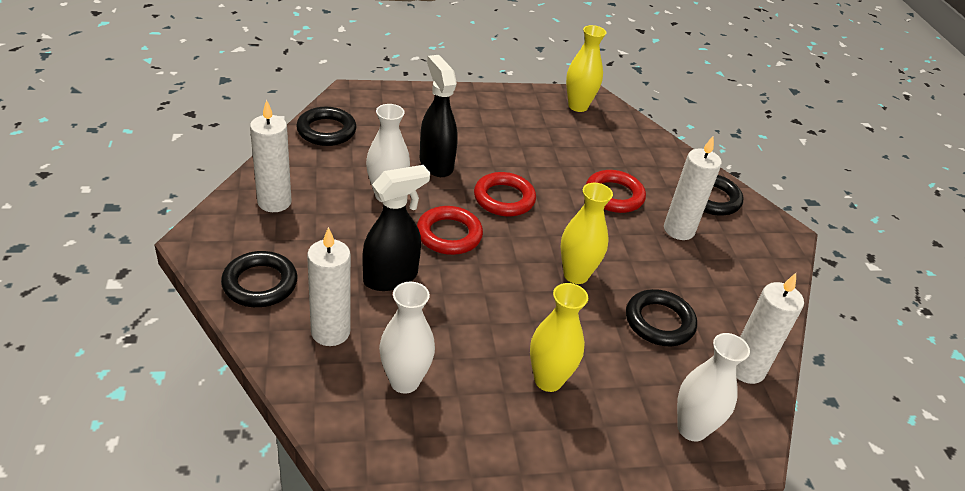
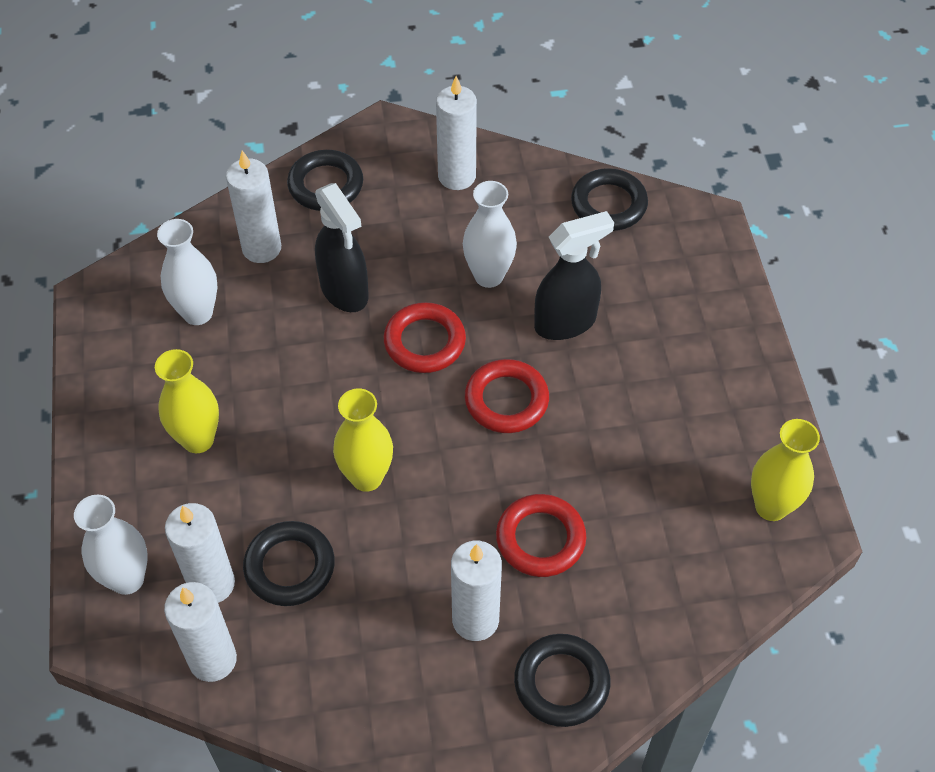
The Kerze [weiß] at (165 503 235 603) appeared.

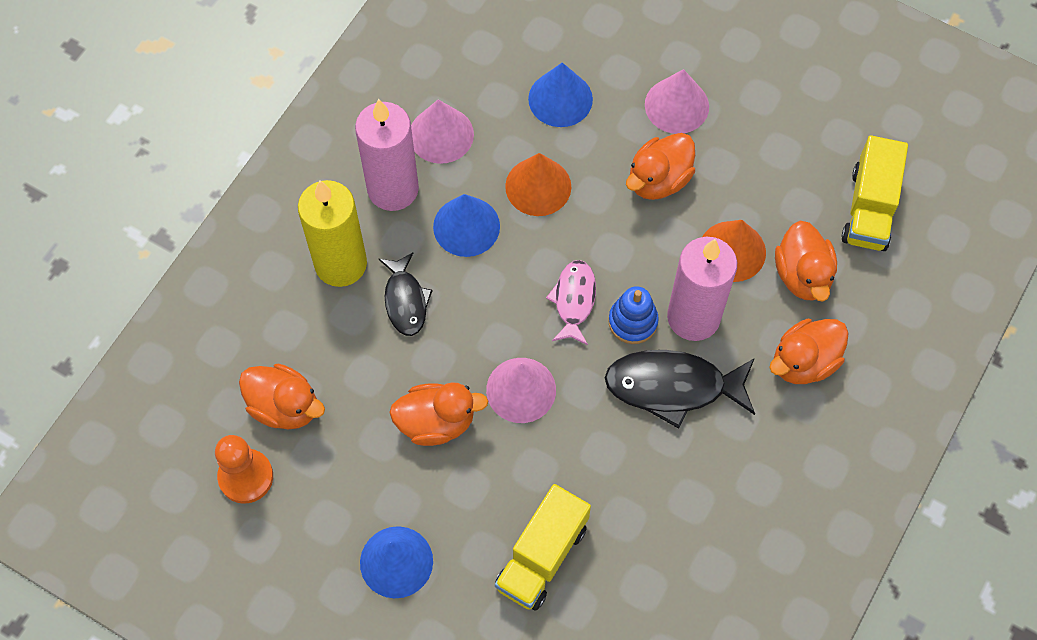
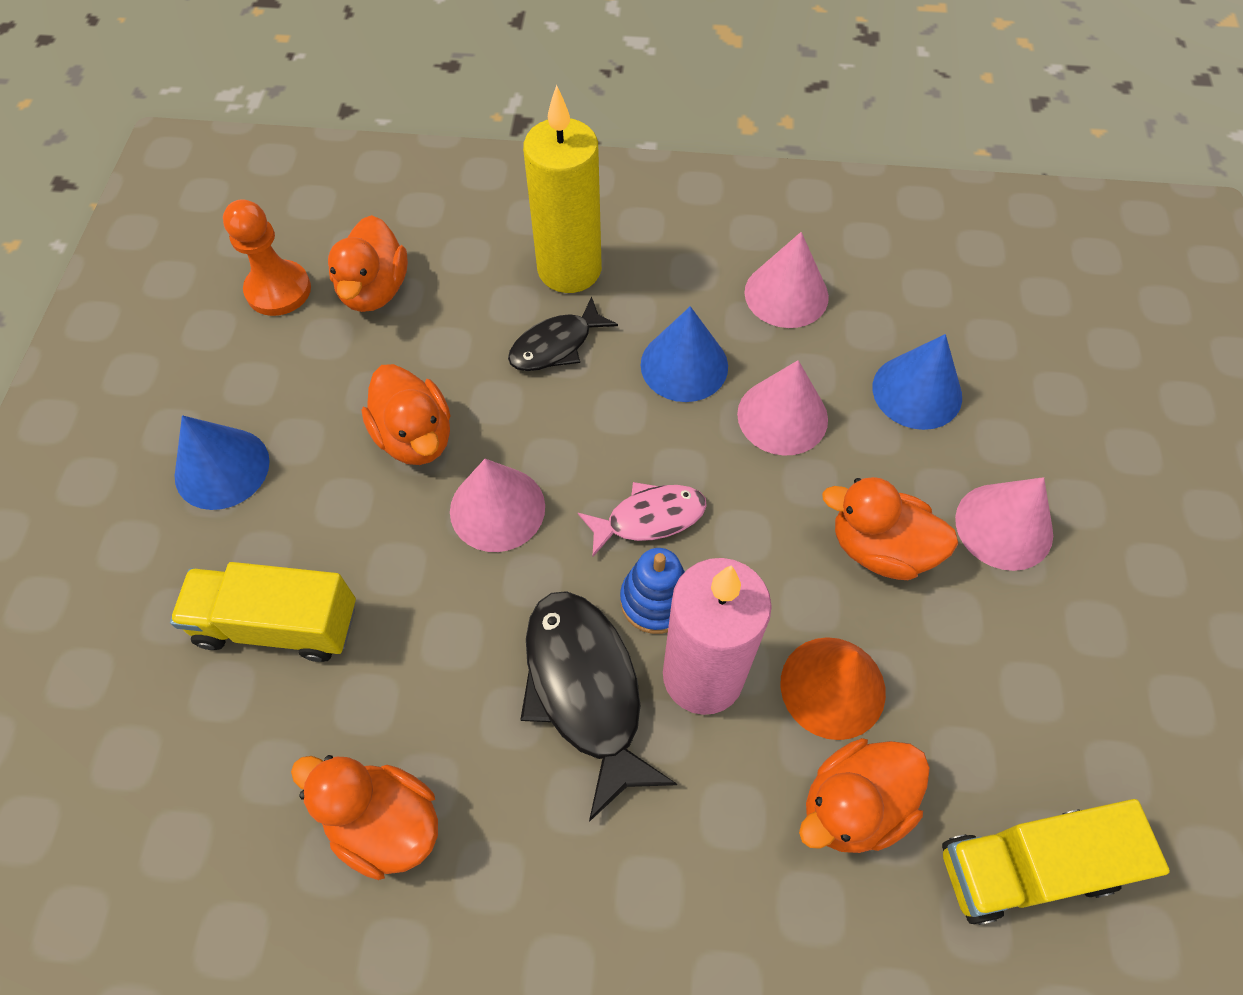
The Kerze [rosa] at (355 99 419 211) disappeared. The Ente [orange] moved from (769 319 848 384) to (291 755 438 880). The Kegel [orange] at (505 153 571 216) became the Kegel [rosa] at (737 360 828 456).

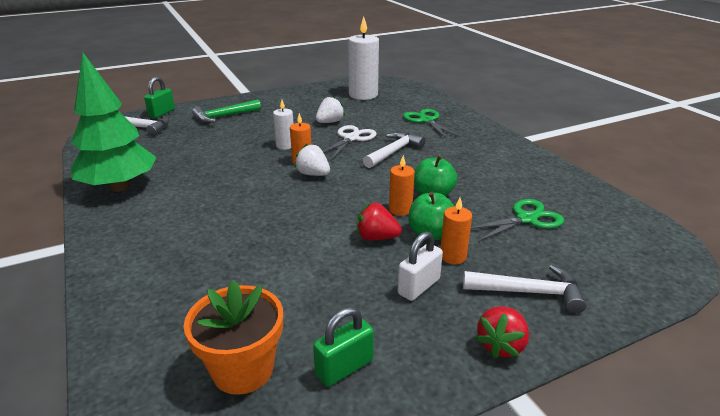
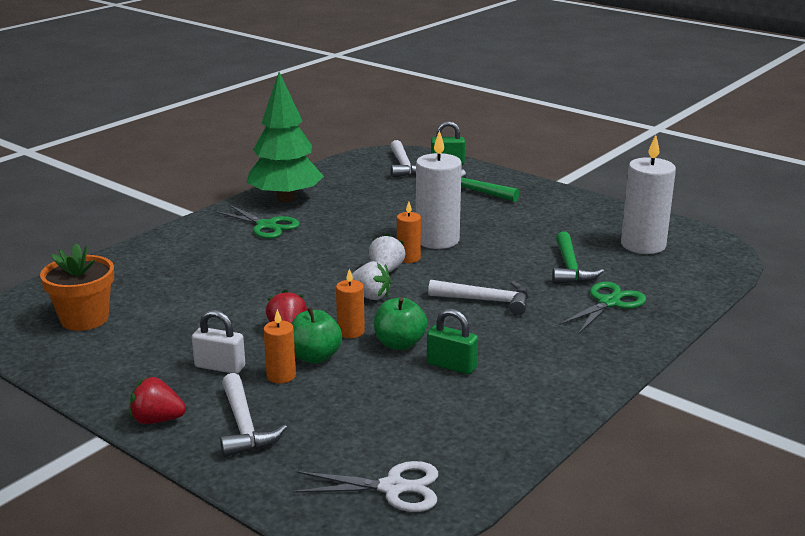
The Hammer [grün] at (552 231 604 284) appeared. The Vorhängeschloss [grün] moved from (313 307 374 387) to (427 309 478 374). The Erdbeere [weiß] moved from (316 96 345 123) to (352 261 391 300). The Schere [weiß] moved from (323 125 377 160) to (292 461 438 512). The Schere [grün] moved from (471 199 564 242) to (215 204 300 239). The Kerze [weiß] at (273 100 294 150) changed to 1.92 times the size.

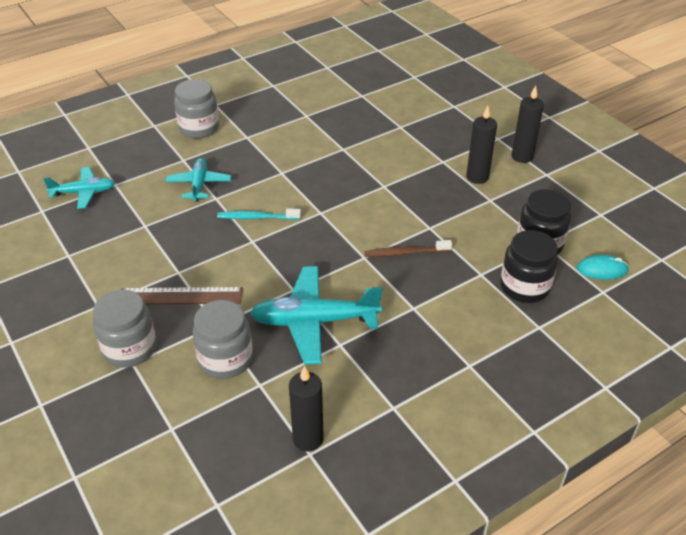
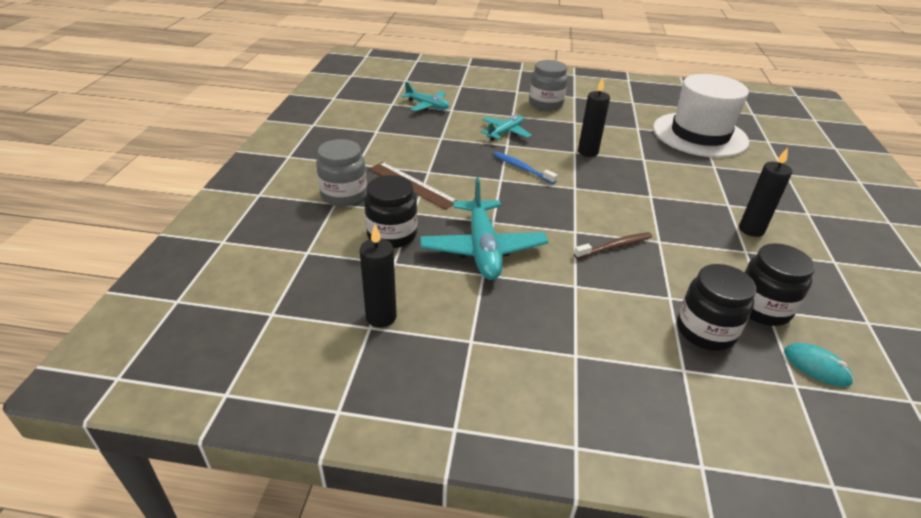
The Hut [weiß] at (653 74 749 158) appeared. The Kerze [schwarz] moved from (511 86 544 163) to (578 77 610 157). The Einmachglas [grau] at (192 300 253 379) became the Einmachglas [schwarz] at (364 175 417 248). The Zahnbürste [türkis] at (217 209 301 220) became the Zahnbürste [blau] at (493 152 557 184). The Flugzeug [türkis] at (250 266 382 364) turned 135 degrees counterclockwise. The Zahnbürste [braun] at (364 240 452 257) turned 120 degrees clockwise.

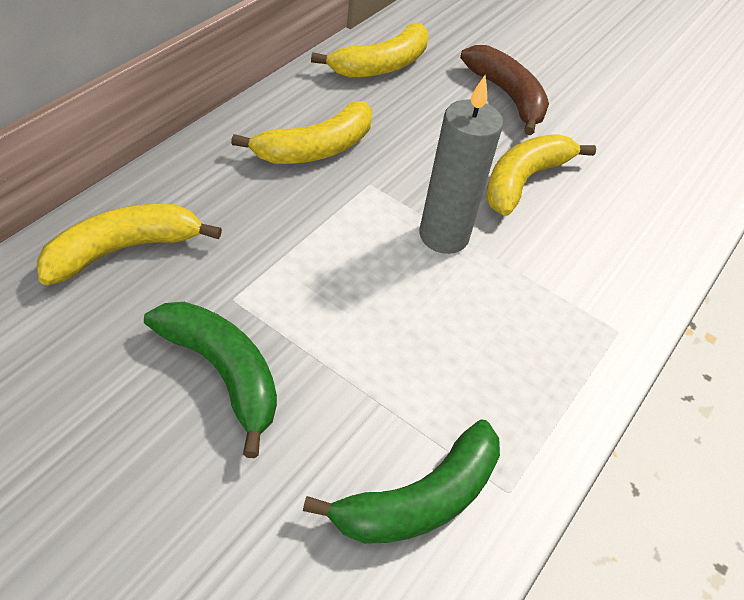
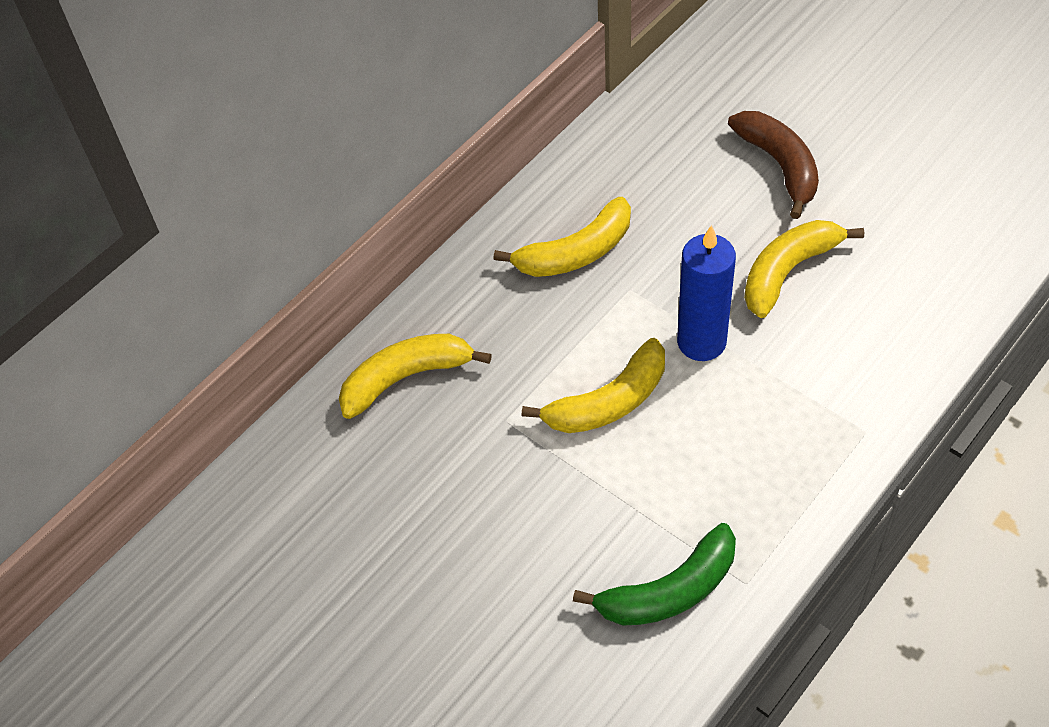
The Banane [grün] at (144 302 277 458) disappeared. The Banane [gelb] moved from (311 23 429 78) to (522 338 665 433). The Kerze [grau] at (419 75 503 254) became the Kerze [blau] at (677 225 736 361).

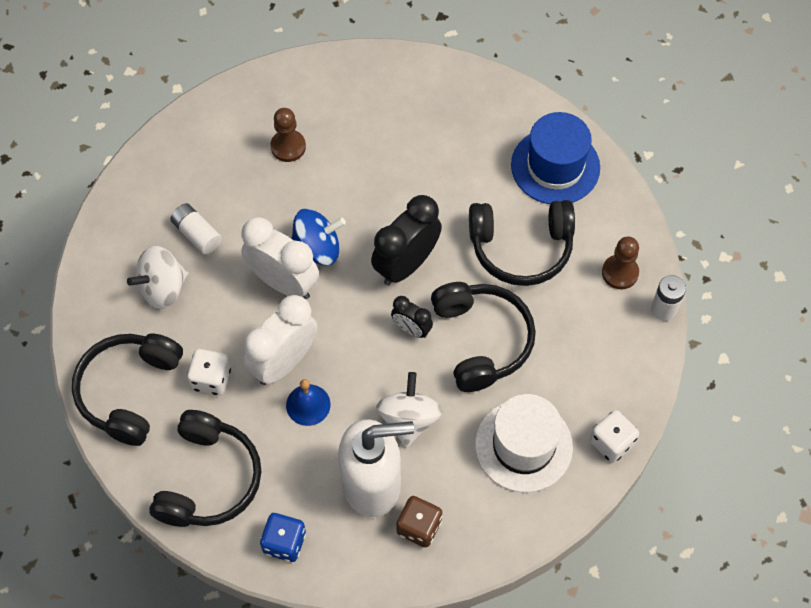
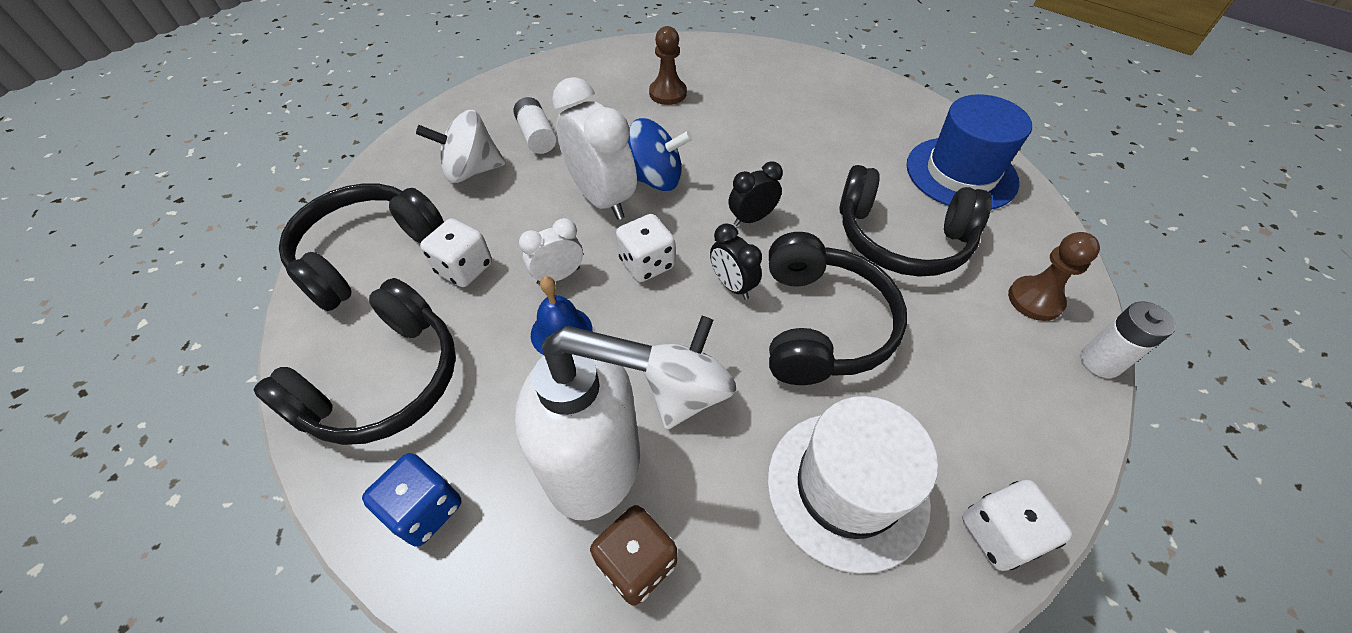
The Spielwürfel [weiß] at (616 214 675 282) appeared. The Wecker [weiß] at (243 295 318 385) changed to 0.53 times the size. The Wecker [schwarz] at (371 195 442 285) changed to 0.53 times the size.

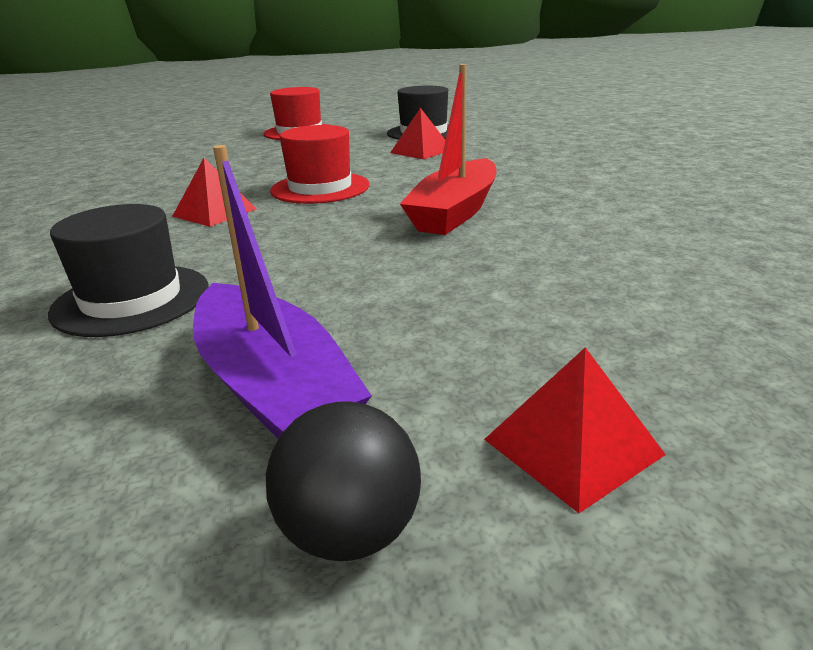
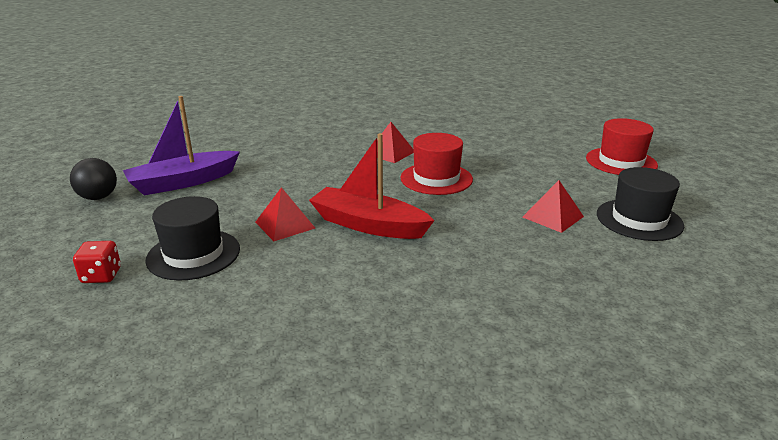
The Spielwürfel [rot] at (73 241 121 283) appeared. The Hut [schwarz] moved from (48 204 209 337) to (145 196 240 281). The Pyramide [rot] moved from (484 347 666 513) to (255 187 315 241).

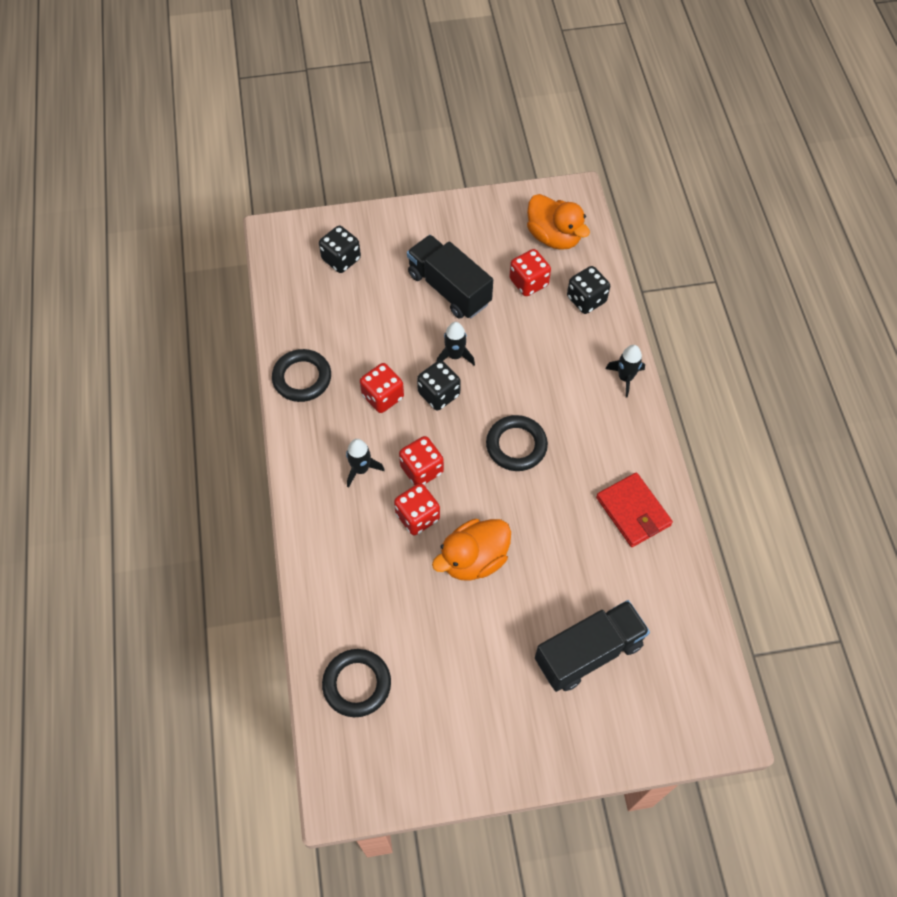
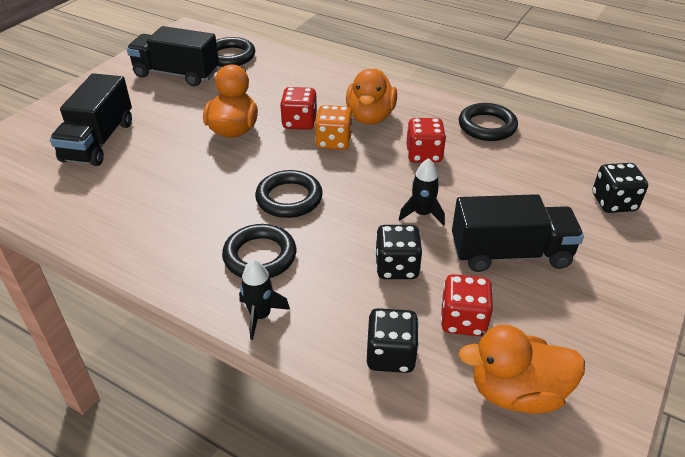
The Geldbörse [rot] at (596 472 673 547) disappeared. The Lastwagen [schwarz] at (127 26 219 86) appeared. The Ring [schwarz] at (222 224 296 278) appeared. The Spielwürfel [schwarz] moved from (417 360 461 410) to (375 225 422 279). The Rakete [schwarz] at (346 439 385 488) was replaced by the Ente [orange] at (346 69 397 125). The Spielwürfel [rot] at (399 436 444 485) became the Spielwürfel [orange] at (314 105 353 150).

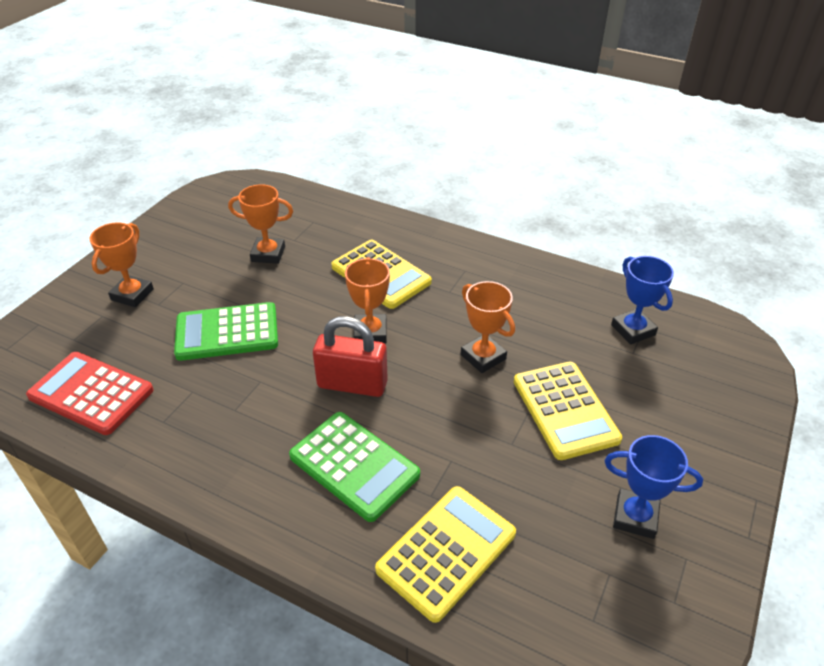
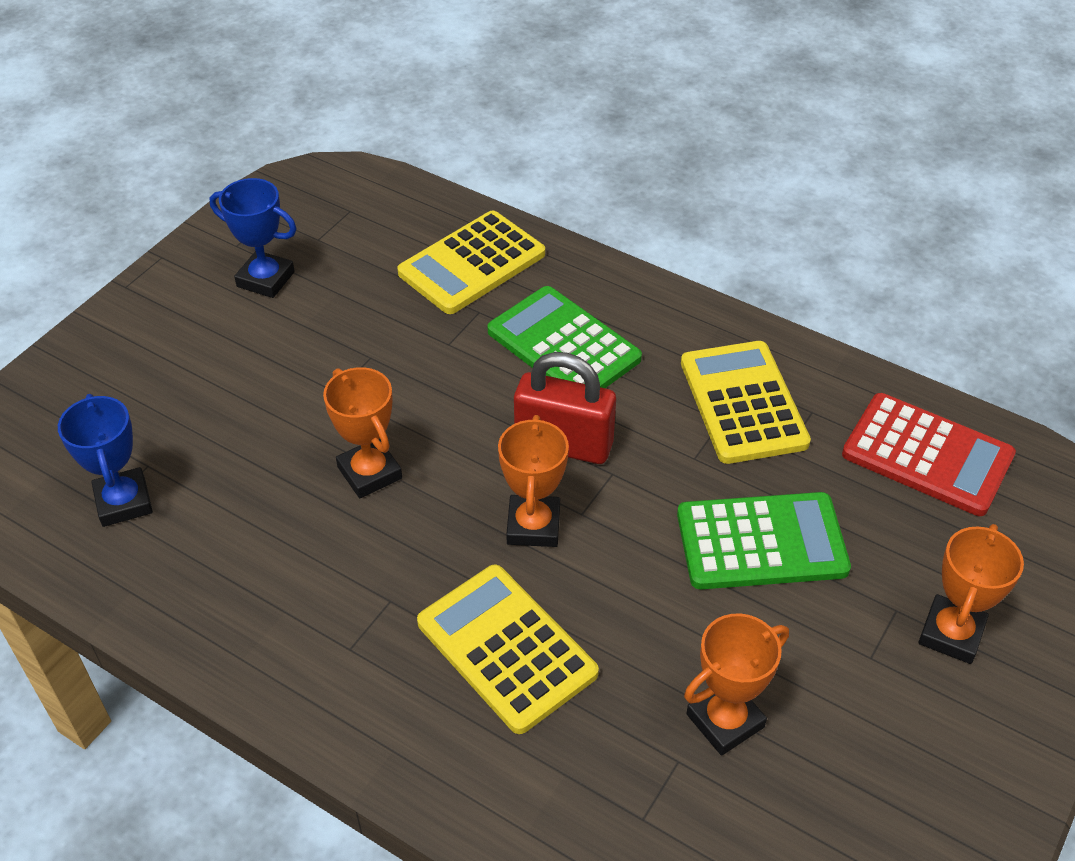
The Taschenrechner [gelb] moved from (514 362 622 460) to (681 341 811 464). The Pokal [orange] at (228 184 293 264) turned 45 degrees counterclockwise.

